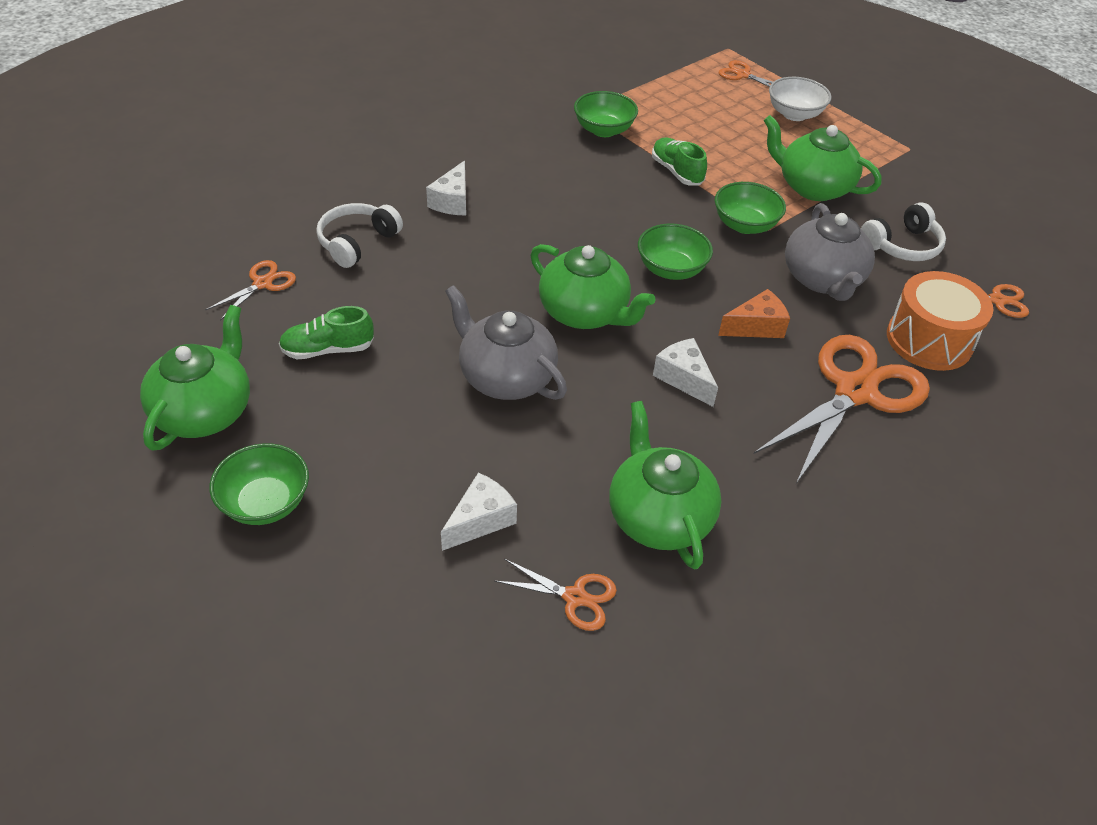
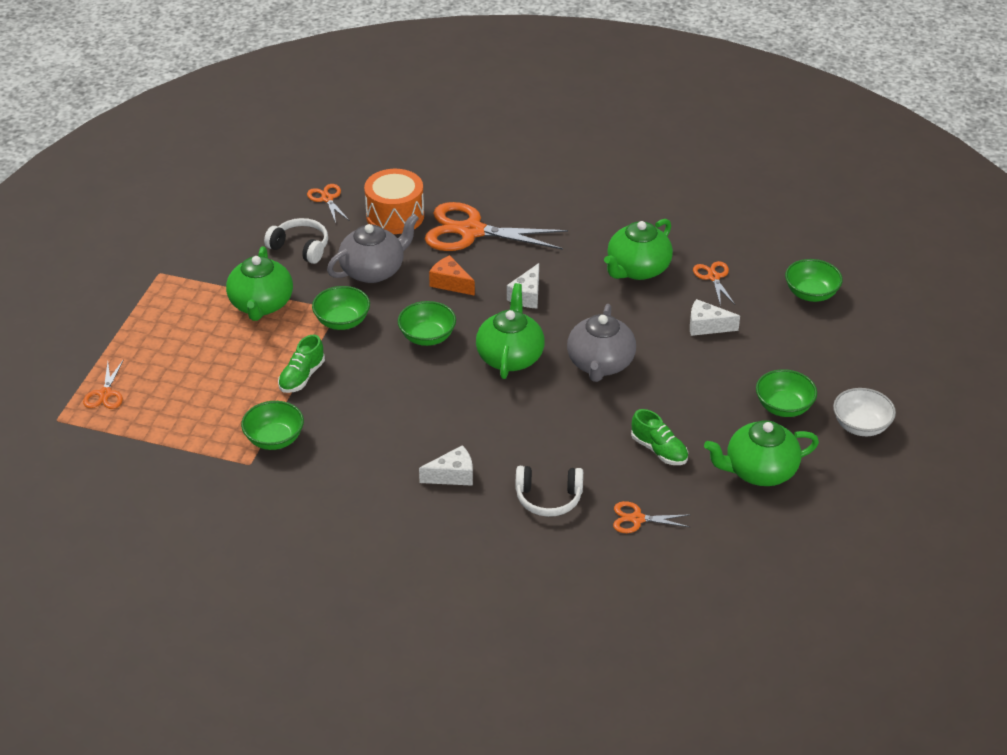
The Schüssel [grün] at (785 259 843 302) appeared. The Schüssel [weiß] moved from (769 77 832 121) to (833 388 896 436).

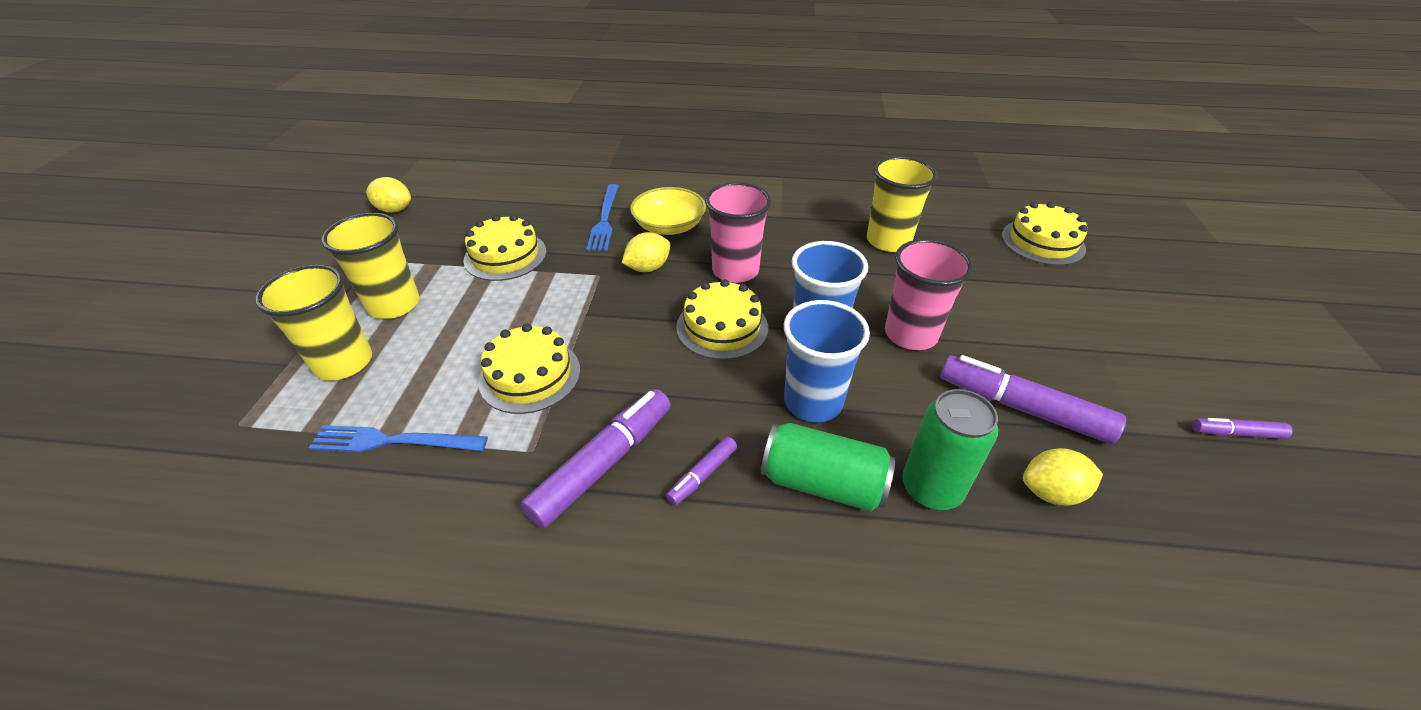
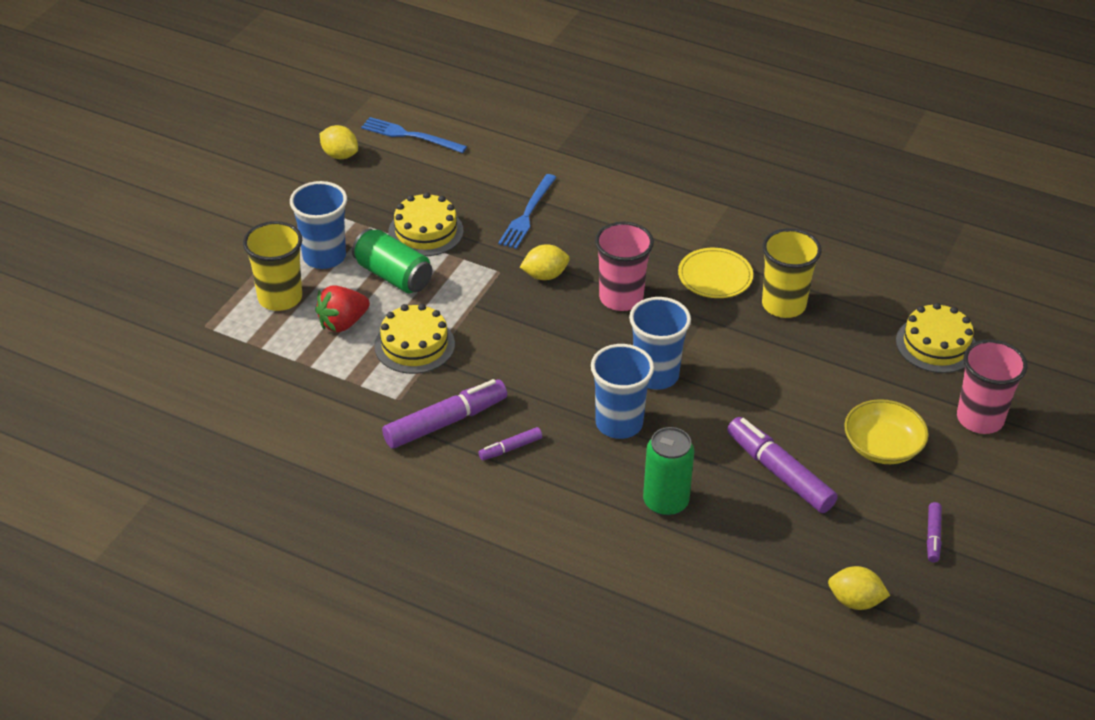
The Kuchen [gelb] at (676 279 768 360) disappeared. The Erdbeere [rot] at (315 285 370 332) appeared. The Teller [gelb] at (678 248 753 298) appeared. The Gabel [blau] moved from (309 425 488 452) to (361 117 467 153). The Schüssel [gelb] moved from (630 187 706 235) to (844 399 929 464). The Dose [grün] moved from (761 423 896 512) to (352 228 432 293). The Becher [rosa] moved from (885 239 973 350) to (957 339 1027 434). The Zitrone [gelb] moved from (1023 448 1103 505) to (828 566 890 610). The Becher [gelb] at (321 213 420 319) became the Becher [blau] at (290 181 347 269). The Filzstift [lila] at (1192 418 1293 439) turned 105 degrees counterclockwise.

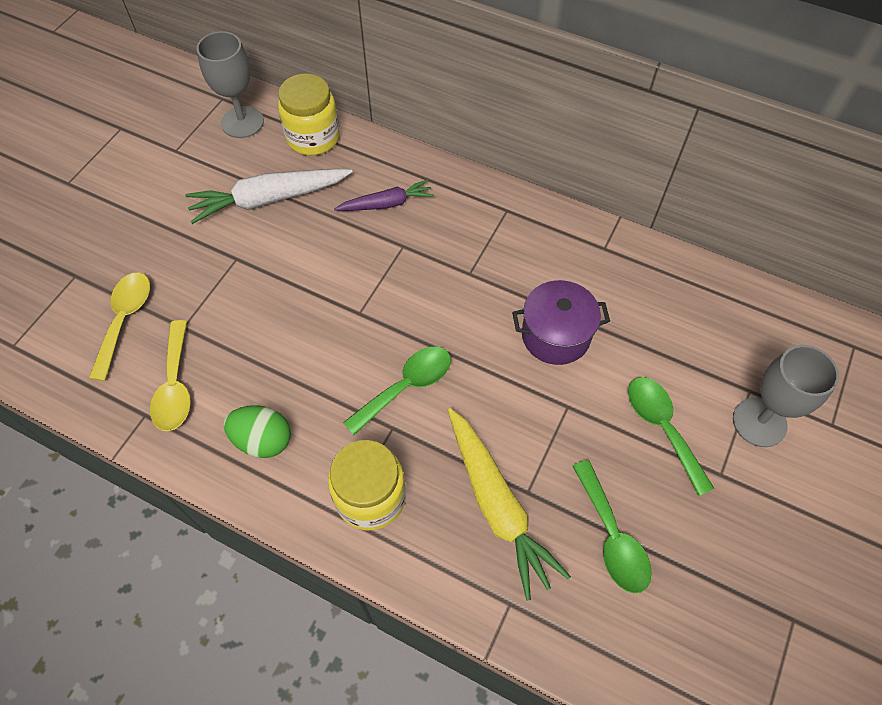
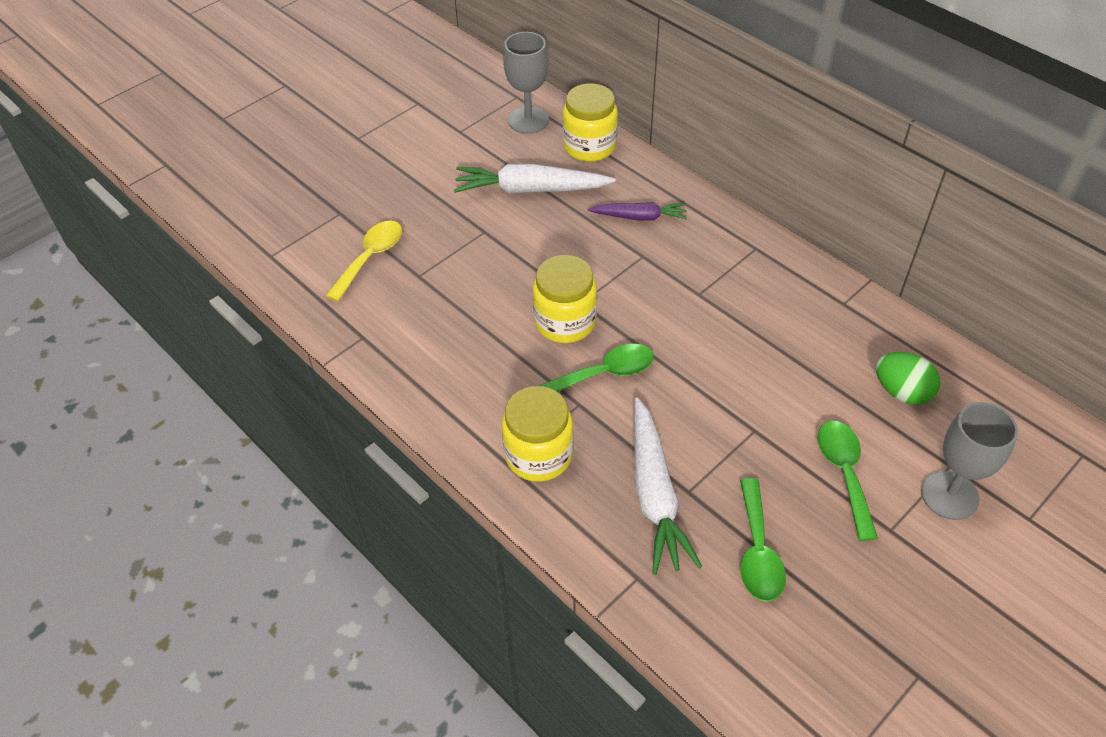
The Löffel [gelb] at (150 320 191 431) disappeared. The Kochtopf [lila] at (512 280 610 365) disappeared. The Einmachglas [gelb] at (533 255 597 343) appeared. The Ei [grün] moved from (224 405 291 458) to (876 352 940 405). The Karotte [gelb] at (448 408 571 601) became the Karotte [weiß] at (634 397 702 575).

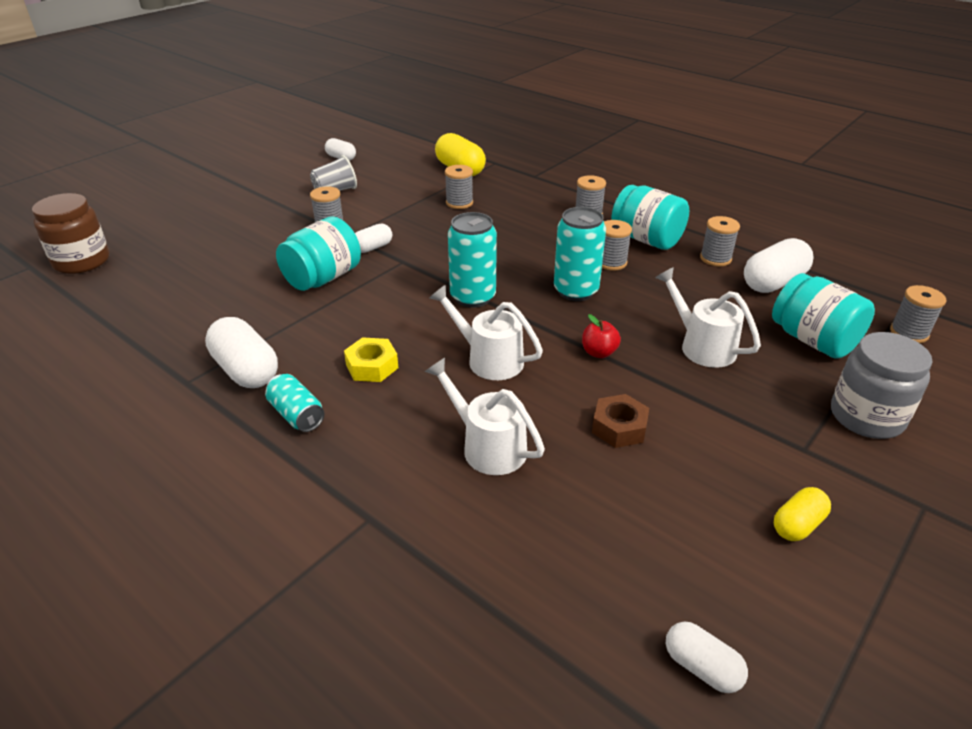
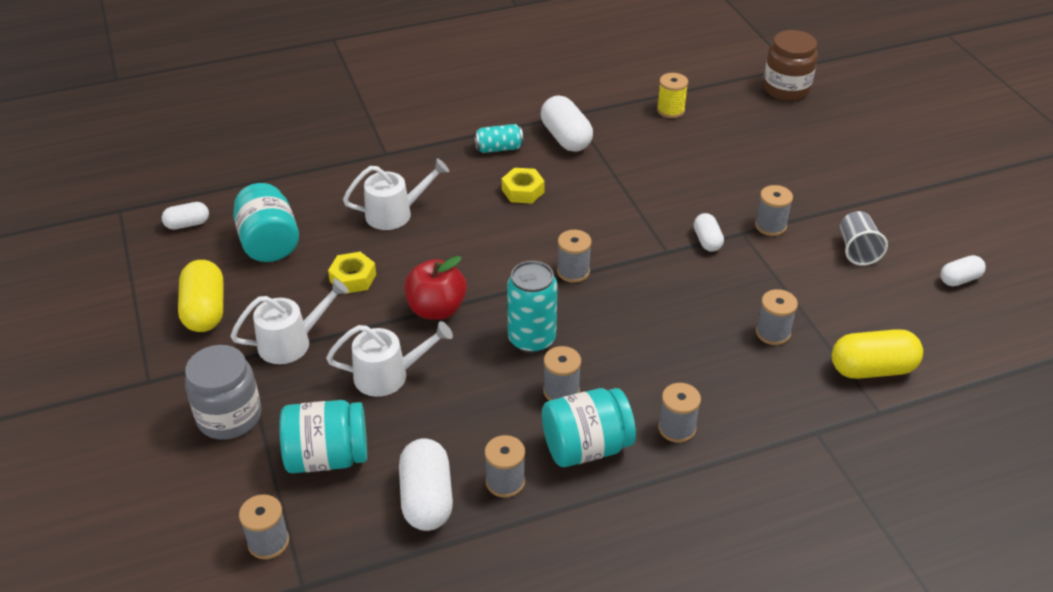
The Garnrolle [gelb] at (657 73 688 118) appeared. The Einmachglas [türkis] moved from (276 216 361 291) to (233 183 299 262). The Gießkanne [weiß] moved from (429 285 543 380) to (230 278 349 364). The Dose [türkis] at (448 212 497 308) was replaced by the Garnrolle [grau] at (557 230 592 283). The Sechskantmutter [braun] at (592 394 649 448) became the Sechskantmutter [gelb] at (328 252 376 294). The Kapsel [weiß] at (205 317 278 388) turned 75 degrees clockwise. The Apfel [rot] at (582 314 621 358) changed to 1.76 times the size. The Kapsel [gelb] at (774 487 831 541) changed to 1.72 times the size.

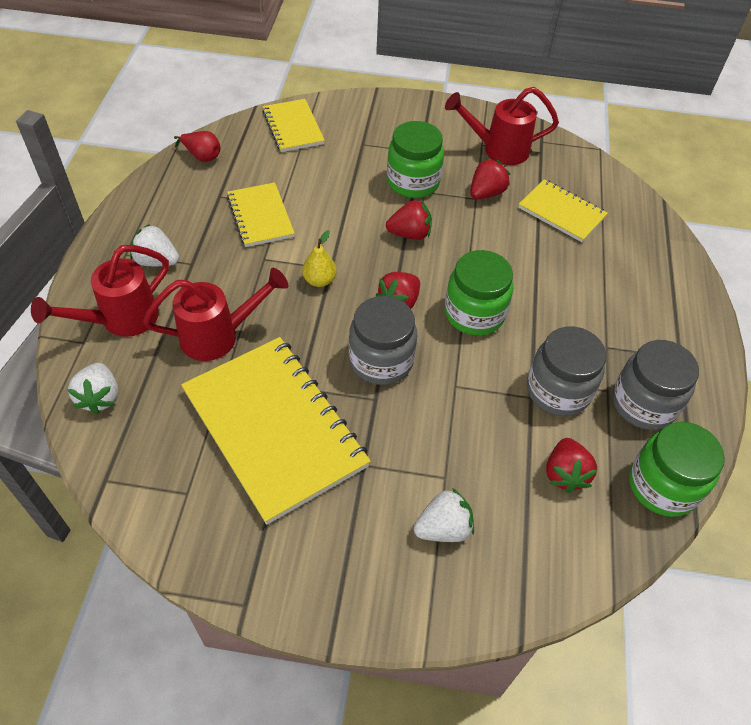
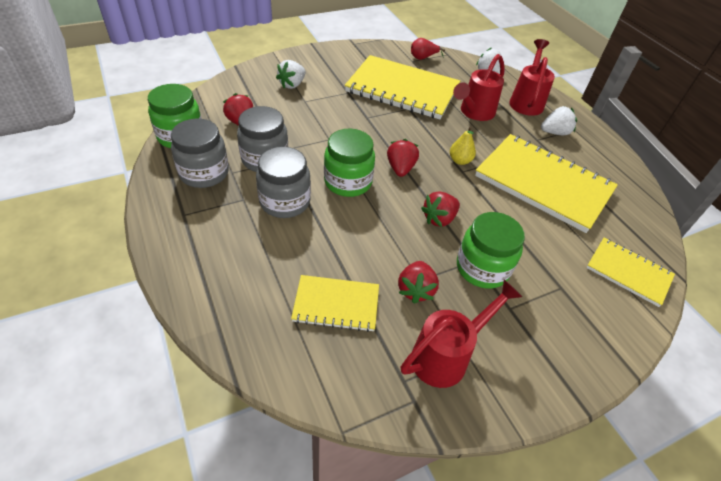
The Birne [rot] moved from (174 131 220 162) to (411 38 445 60). The Einmachglas [grau] moved from (349 296 417 385) to (256 147 311 218). The Notizbuch [gelb] at (227 182 295 247) changed to 1.88 times the size.

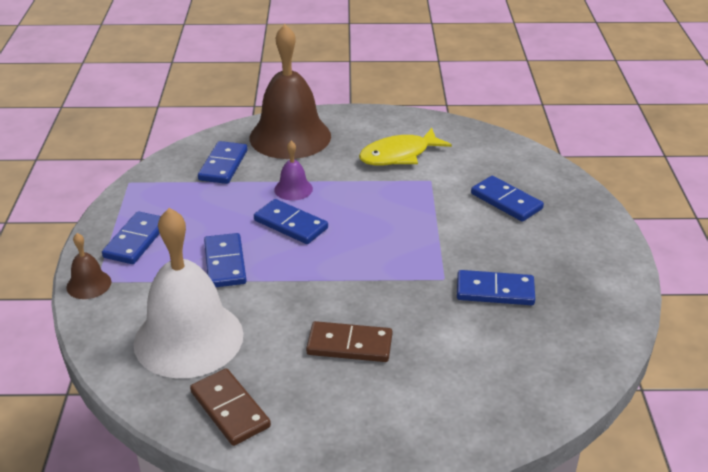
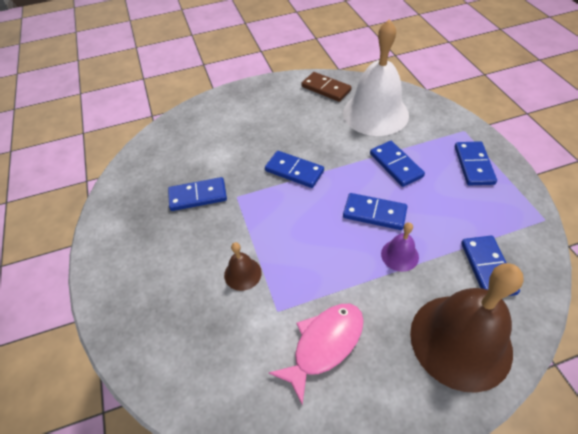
The Dominostein [braun] at (306 321 392 362) disappeared. The Glocke [braun] moved from (66 233 112 299) to (224 242 262 291). The Dominostein [blau] moved from (471 176 544 222) to (265 151 324 188). The Fisch [gelb] at (359 128 452 165) became the Fisch [rosa] at (269 304 364 405).

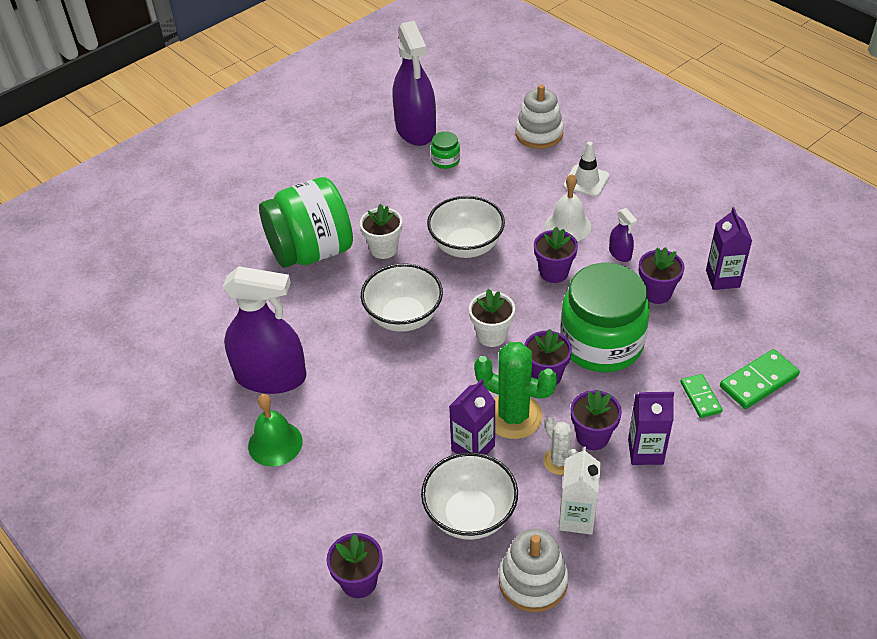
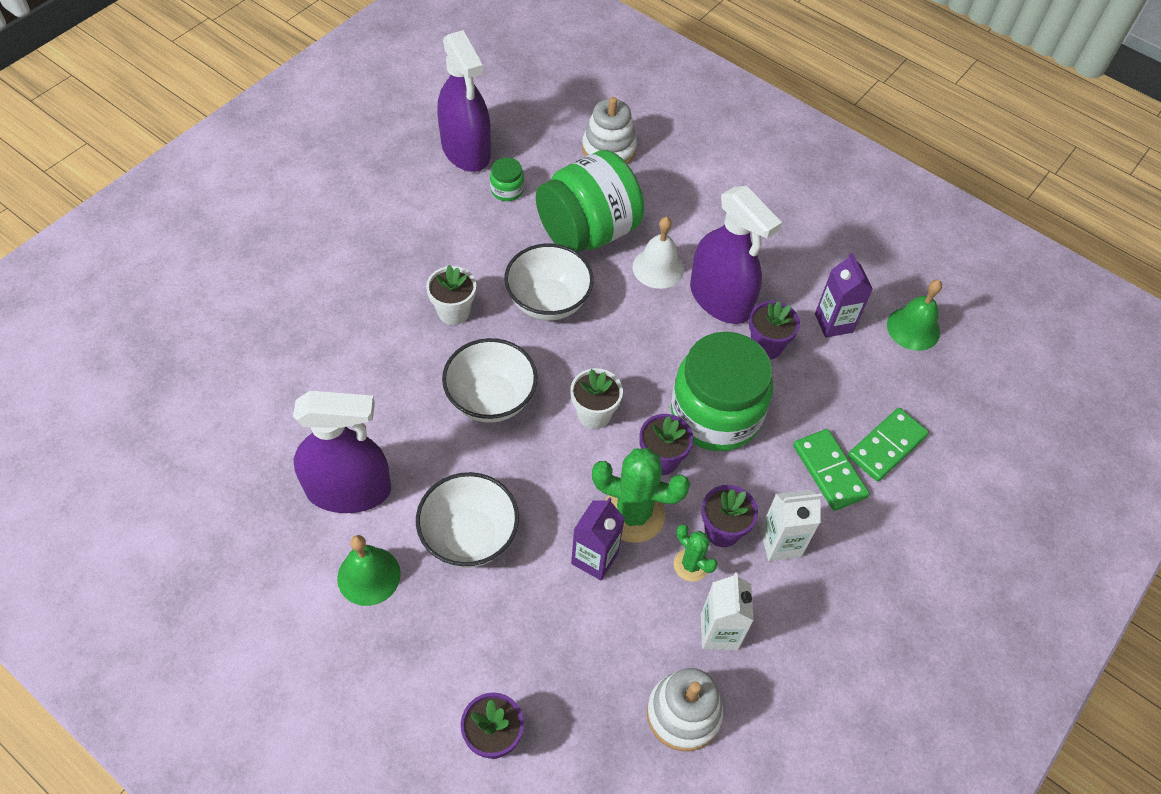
The Blumentopf [lila] at (534 227 578 283) disappeared. The Leitkegel [weiß] at (563 141 609 197) disappeared. The Glocke [grün] at (887 280 942 351) appeared. The Einmachglas [grün] moved from (259 177 353 268) to (536 150 644 252). The Schüssel [weiß] moved from (421 452 518 540) to (416 472 519 568). The Kaktus [weiß] at (543 417 578 475) became the Kaktus [grün] at (674 524 718 582). The Getränkekarton [lila] at (628 392 674 465) became the Getränkekarton [weiß] at (760 490 822 561). The Sprühflasche [lila] at (609 208 637 262) changed to 2.35 times the size. The Dominostein [grün] at (680 374 722 418) changed to 1.56 times the size.

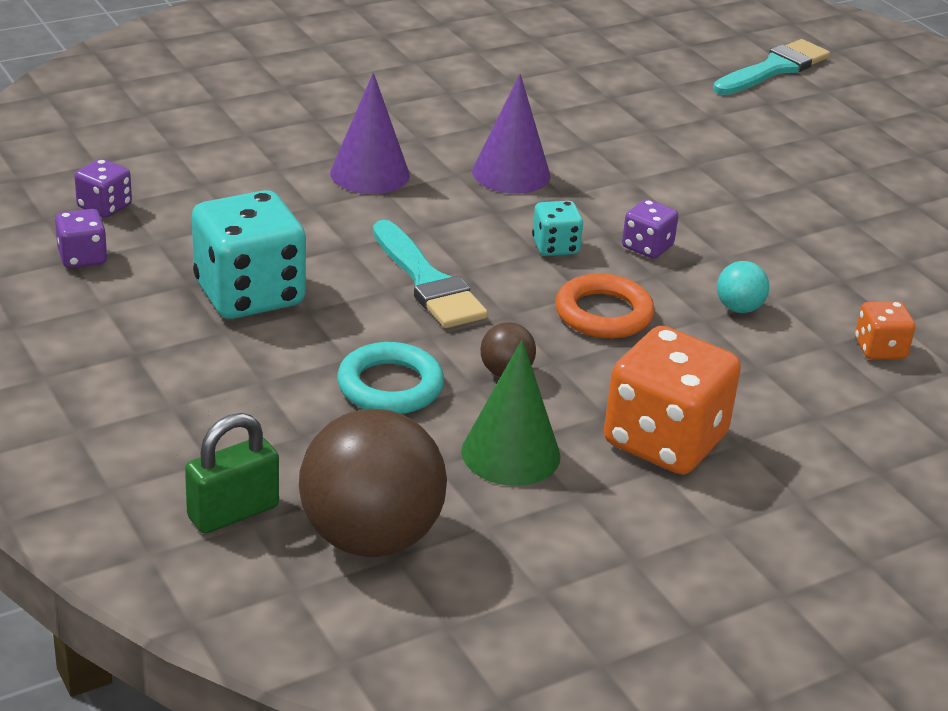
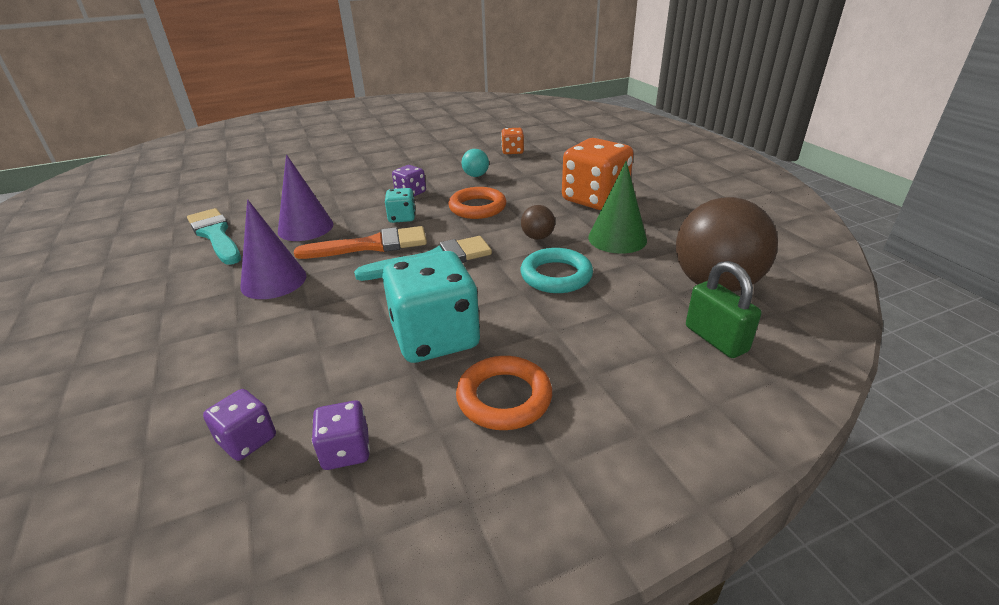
The Pinsel [orange] at (294 226 427 259) appeared. The Ring [orange] at (456 356 552 430) appeared. The Pinsel [türkis] moved from (713 39 830 95) to (187 208 241 265).

